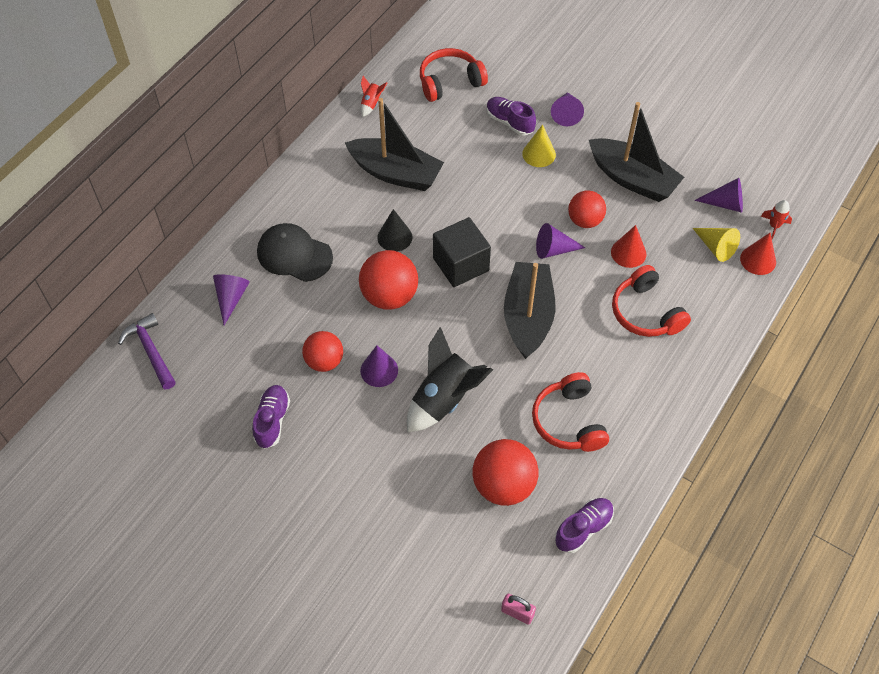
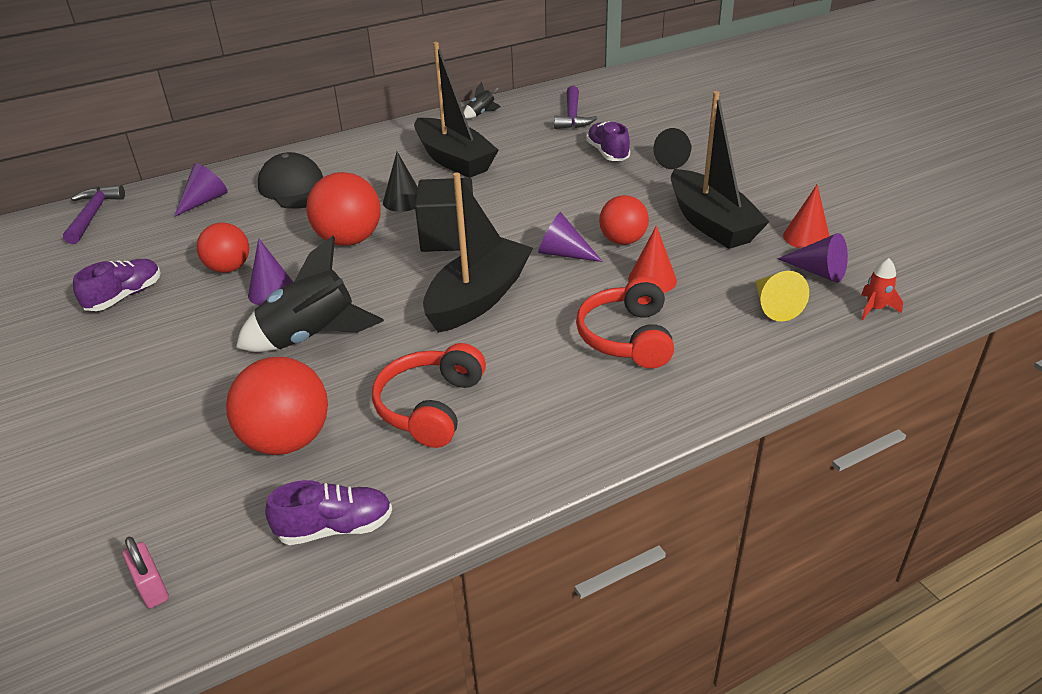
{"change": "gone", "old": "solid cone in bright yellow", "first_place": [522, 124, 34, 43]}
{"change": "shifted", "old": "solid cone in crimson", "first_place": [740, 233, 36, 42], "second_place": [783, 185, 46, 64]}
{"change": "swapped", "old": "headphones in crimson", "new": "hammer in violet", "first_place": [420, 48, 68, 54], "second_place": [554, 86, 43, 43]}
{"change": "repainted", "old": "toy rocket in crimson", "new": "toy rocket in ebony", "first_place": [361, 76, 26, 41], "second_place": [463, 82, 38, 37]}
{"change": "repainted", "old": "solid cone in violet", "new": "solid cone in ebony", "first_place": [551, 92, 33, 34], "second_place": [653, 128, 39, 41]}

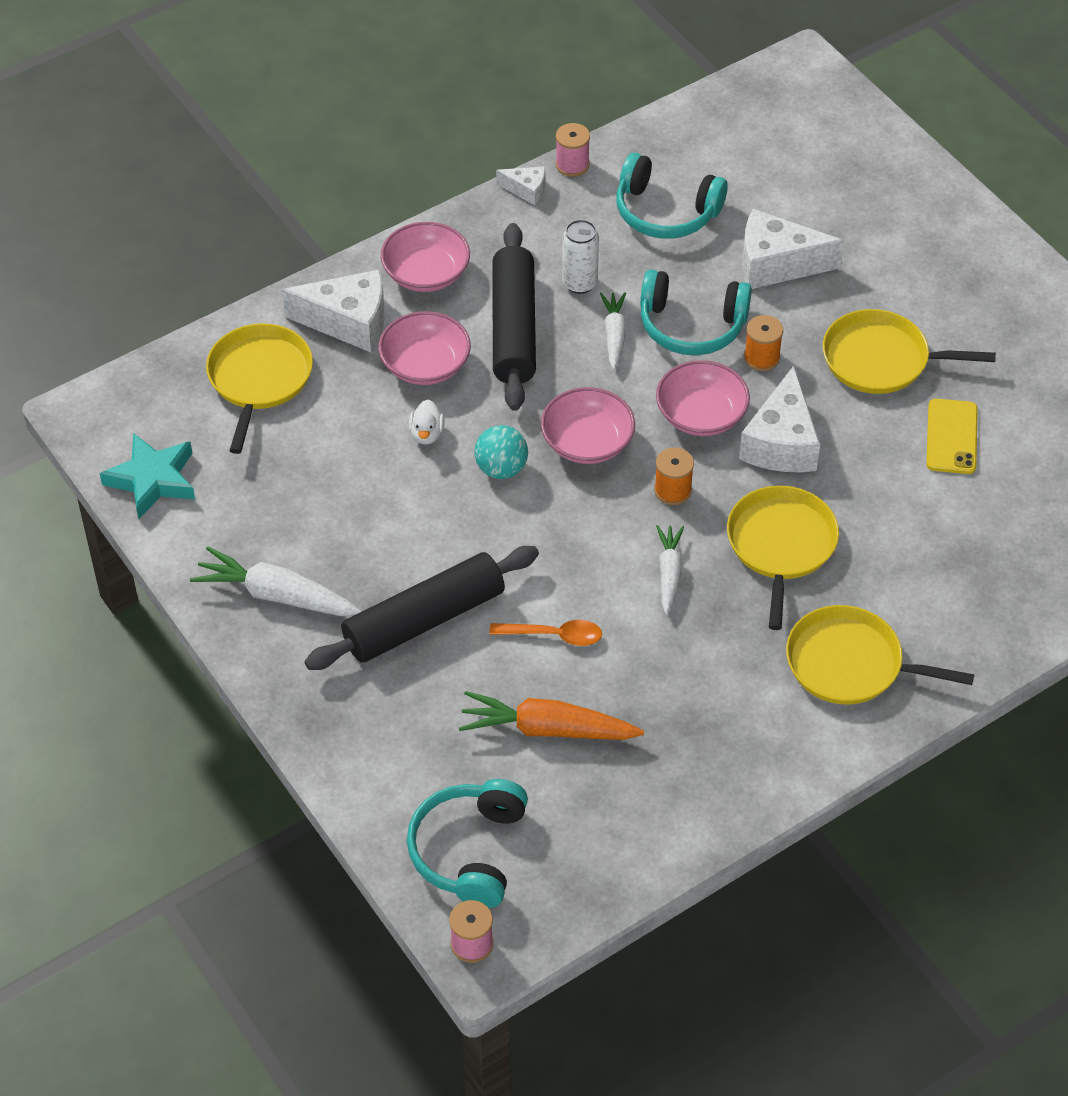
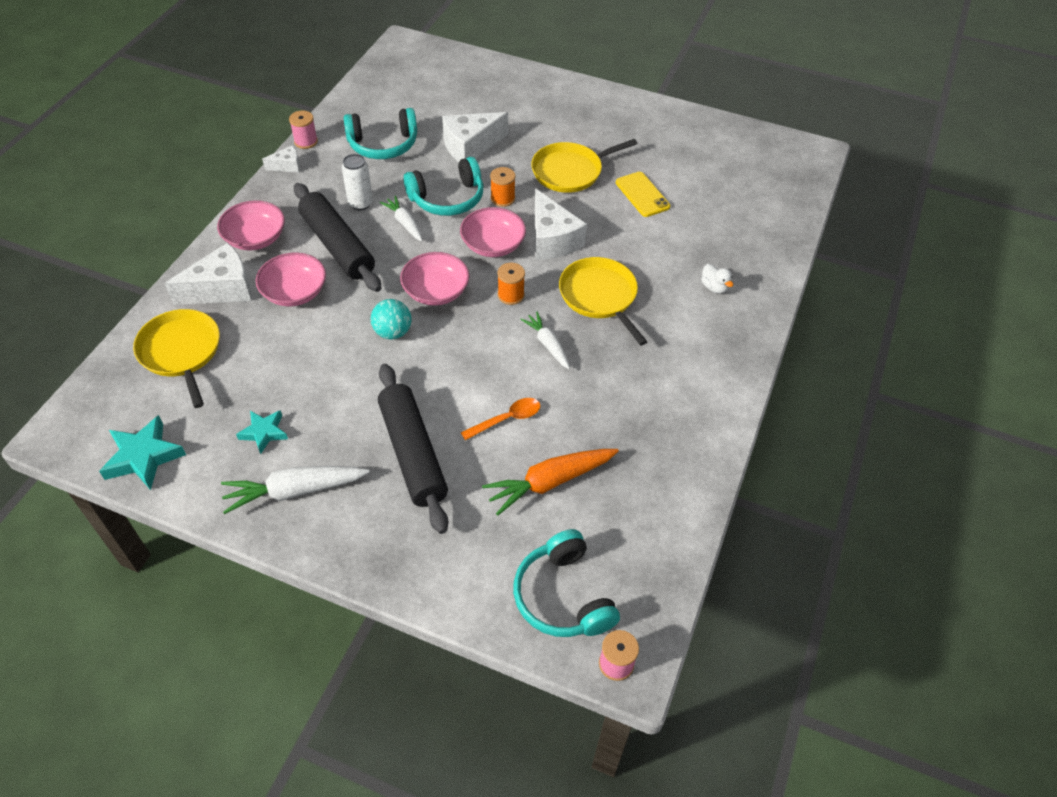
{"change": "gone", "old": "skillet in bright yellow", "first_place": [786, 605, 188, 99]}
{"change": "new", "new": "star in turquoise", "second_place": [236, 410, 52, 44]}
{"change": "shifted", "old": "rubber duck in pure white", "first_place": [409, 400, 36, 44], "second_place": [701, 264, 32, 29]}
{"change": "rotated", "old": "rolling pin in ebony", "first_place": [304, 546, 235, 124], "second_place": [378, 364, 70, 170], "degrees": -45}

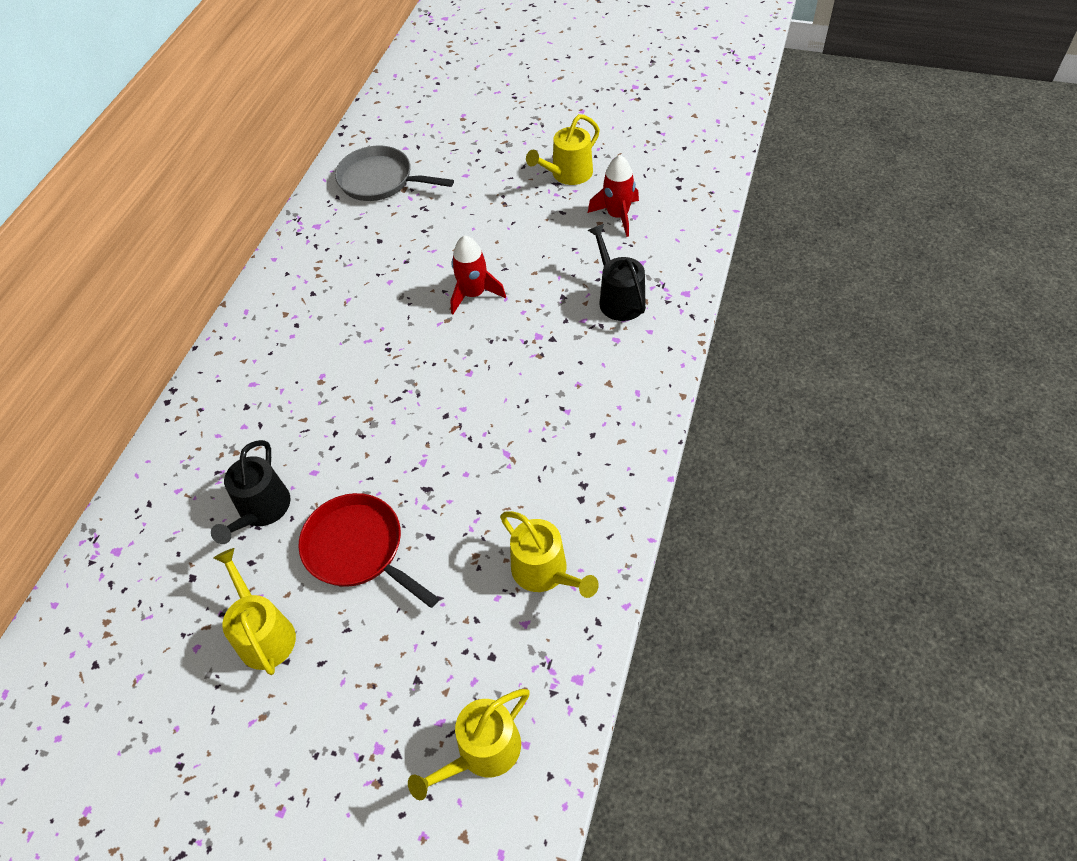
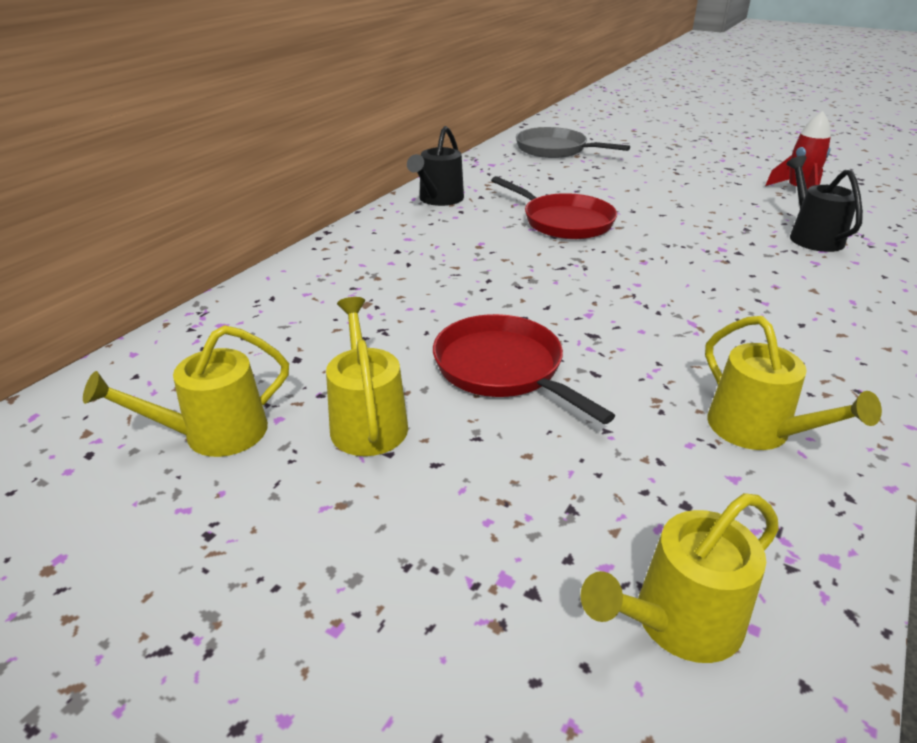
{"change": "gone", "old": "toy rocket in crimson", "first_place": [450, 235, 56, 79]}
{"change": "new", "new": "skillet in crimson", "second_place": [491, 176, 126, 63]}
{"change": "shifted", "old": "watering pot in ebony", "first_place": [211, 440, 79, 104], "second_place": [407, 126, 57, 80]}
{"change": "shifted", "old": "watering pot in bright yellow", "first_place": [526, 114, 74, 71], "second_place": [83, 325, 206, 132]}

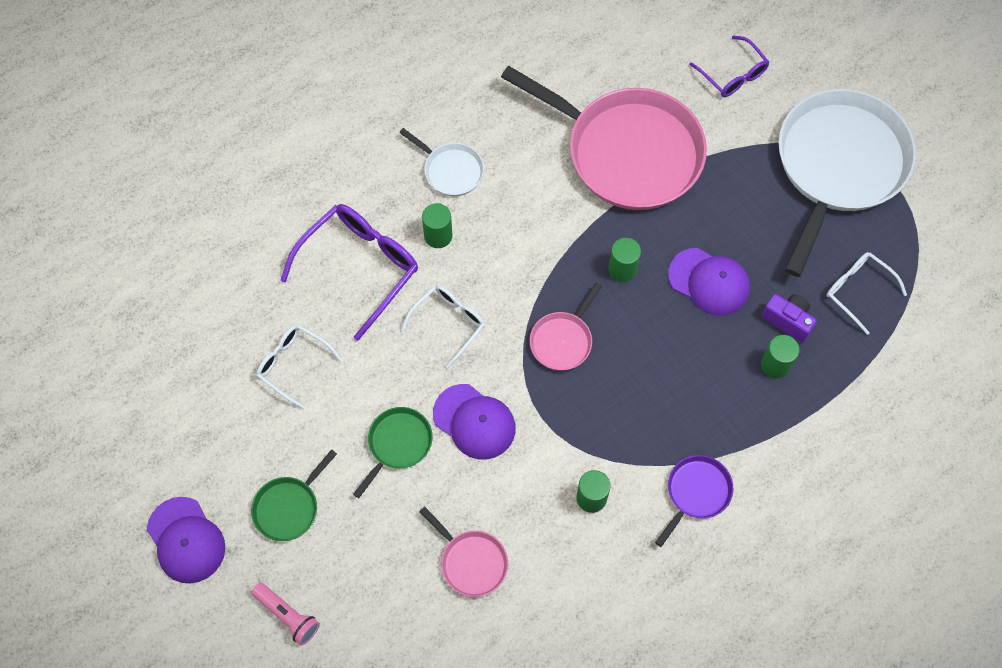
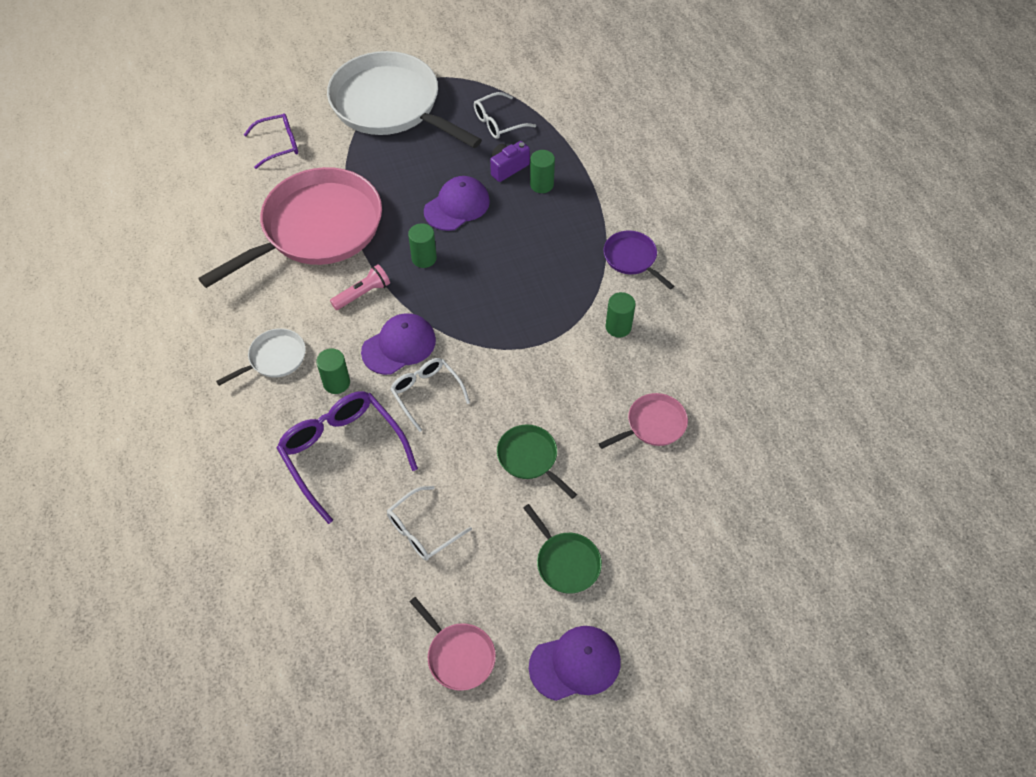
{"change": "shifted", "old": "torch in rosy", "first_place": [251, 583, 69, 62], "second_place": [330, 264, 60, 46]}
{"change": "shifted", "old": "baseball cap in violet", "first_place": [433, 384, 83, 76], "second_place": [361, 313, 75, 62]}
{"change": "shifted", "old": "skillet in rosy", "first_place": [530, 283, 72, 88], "second_place": [410, 597, 86, 94]}

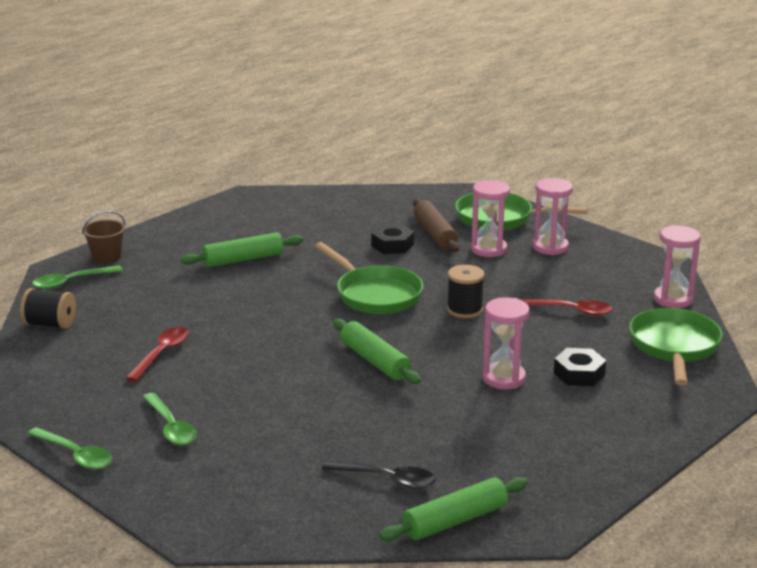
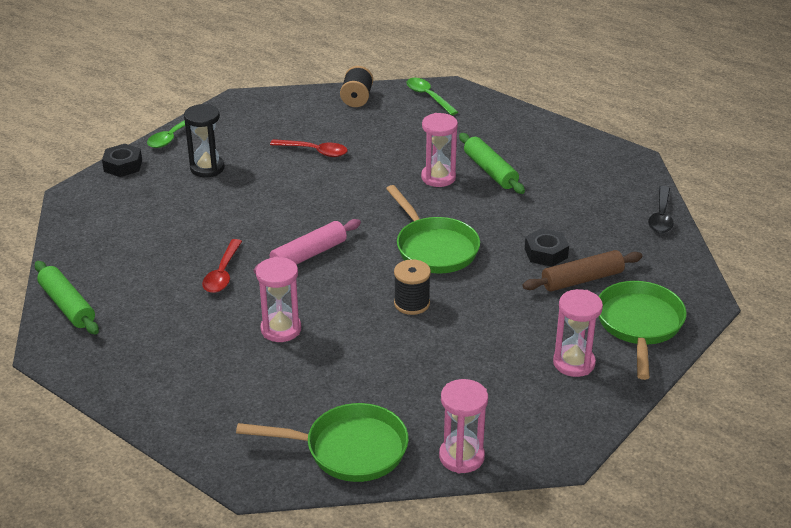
{"change": "gone", "old": "pail in russet", "first_place": [82, 211, 44, 52]}
{"change": "shifted", "old": "tablespoon in ebony", "first_place": [322, 460, 114, 29], "second_place": [648, 186, 26, 47]}
{"change": "shifted", "old": "sandglass in rosy", "first_place": [471, 180, 39, 77], "second_place": [421, 113, 37, 74]}
{"change": "shifted", "old": "tablespoon in crimson", "first_place": [519, 299, 94, 17], "second_place": [202, 239, 40, 54]}
{"change": "shifted", "old": "hexagon nut in ebony", "first_place": [554, 348, 52, 38], "second_place": [102, 144, 40, 33]}
{"change": "swapped", "old": "tablespoon in emerald", "new": "sandglass in ebony", "first_place": [143, 393, 54, 52], "second_place": [184, 104, 41, 73]}
{"change": "repainted", "old": "rolling pin in emerald", "new": "rolling pin in rosy", "first_place": [333, 319, 88, 65], "second_place": [253, 219, 108, 55]}
{"change": "rotated", "old": "skillet in emerald", "first_place": [314, 242, 110, 72], "second_place": [386, 185, 94, 89], "degrees": -75}

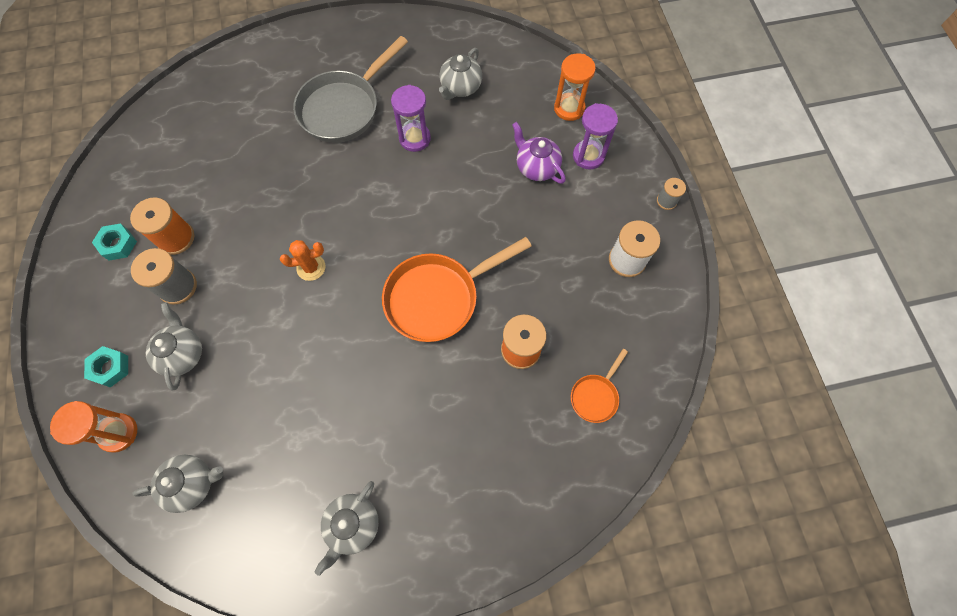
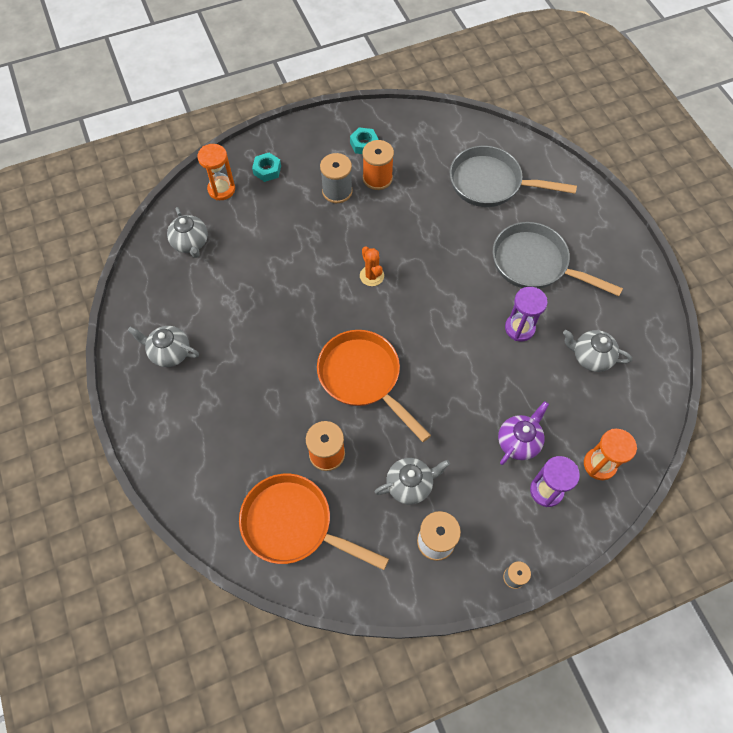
{"change": "new", "new": "skillet in grey", "second_place": [450, 146, 127, 61]}
{"change": "shifted", "old": "tea pot in grey", "first_place": [146, 302, 56, 89], "second_place": [375, 458, 75, 46]}
{"change": "scaled", "old": "skillet in orange", "first_place": [571, 349, 57, 74], "second_place": [239, 474, 150, 96], "factor": 2.04}

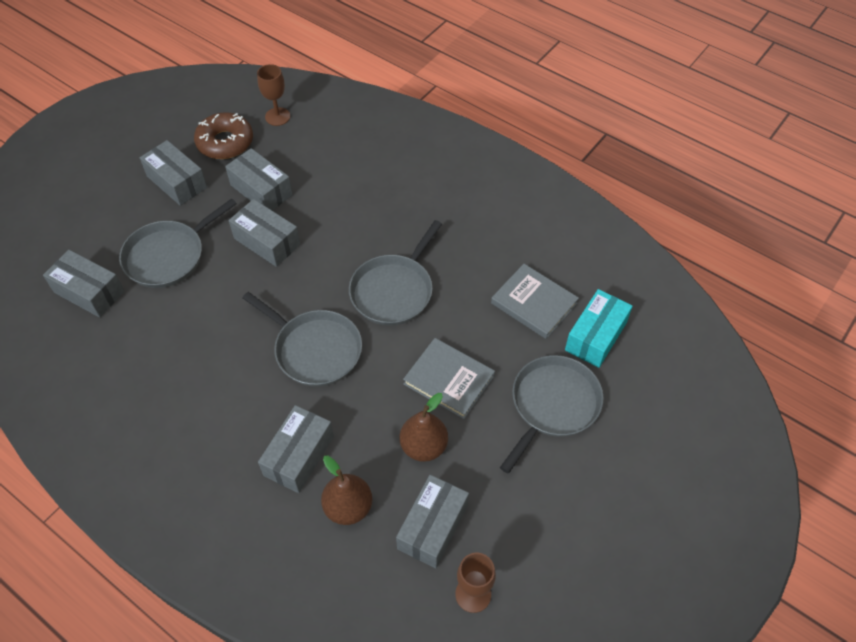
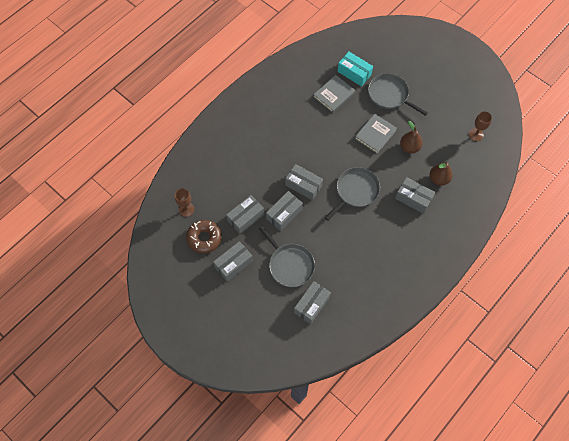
{"change": "gone", "old": "skillet in grey", "first_place": [349, 220, 93, 106]}
{"change": "shifted", "old": "box in grey", "first_place": [396, 475, 73, 93], "second_place": [285, 164, 38, 36]}

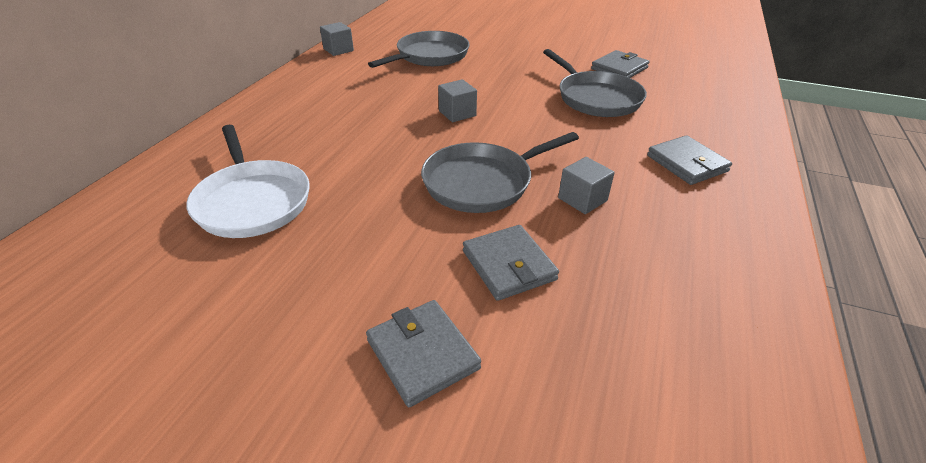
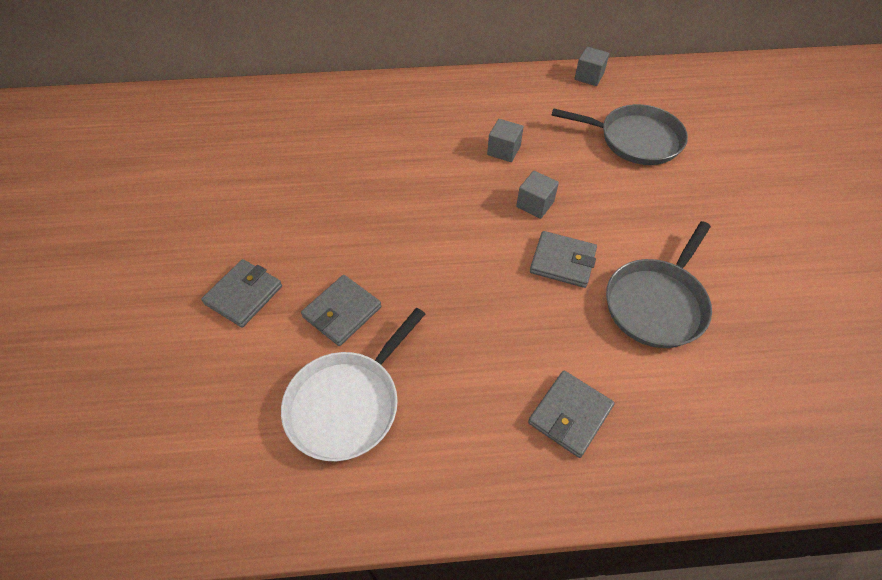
{"change": "gone", "old": "skillet in grey", "first_place": [421, 132, 158, 81]}
{"change": "shifted", "old": "skillet in pure white", "first_place": [187, 125, 123, 113], "second_place": [281, 308, 144, 153]}
{"change": "shifted", "old": "solid cube in grey", "first_place": [558, 157, 57, 57], "second_place": [487, 119, 37, 43]}
{"change": "shifted", "old": "wallet in grey", "first_place": [591, 50, 58, 28], "second_place": [530, 231, 67, 57]}

